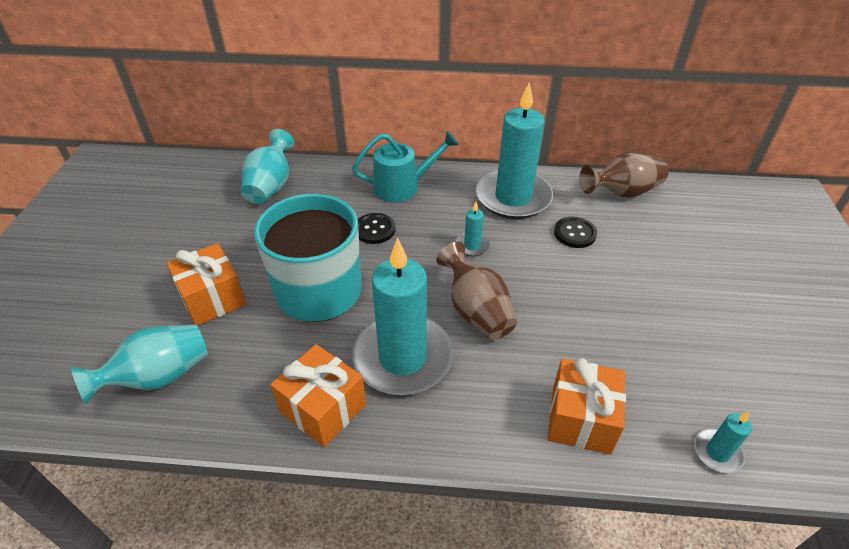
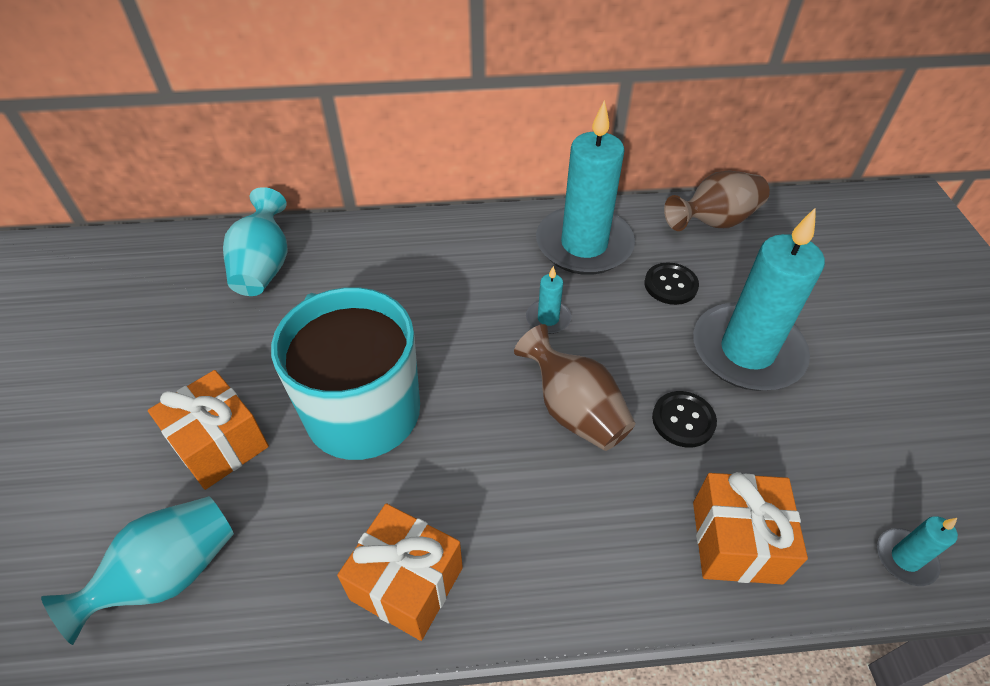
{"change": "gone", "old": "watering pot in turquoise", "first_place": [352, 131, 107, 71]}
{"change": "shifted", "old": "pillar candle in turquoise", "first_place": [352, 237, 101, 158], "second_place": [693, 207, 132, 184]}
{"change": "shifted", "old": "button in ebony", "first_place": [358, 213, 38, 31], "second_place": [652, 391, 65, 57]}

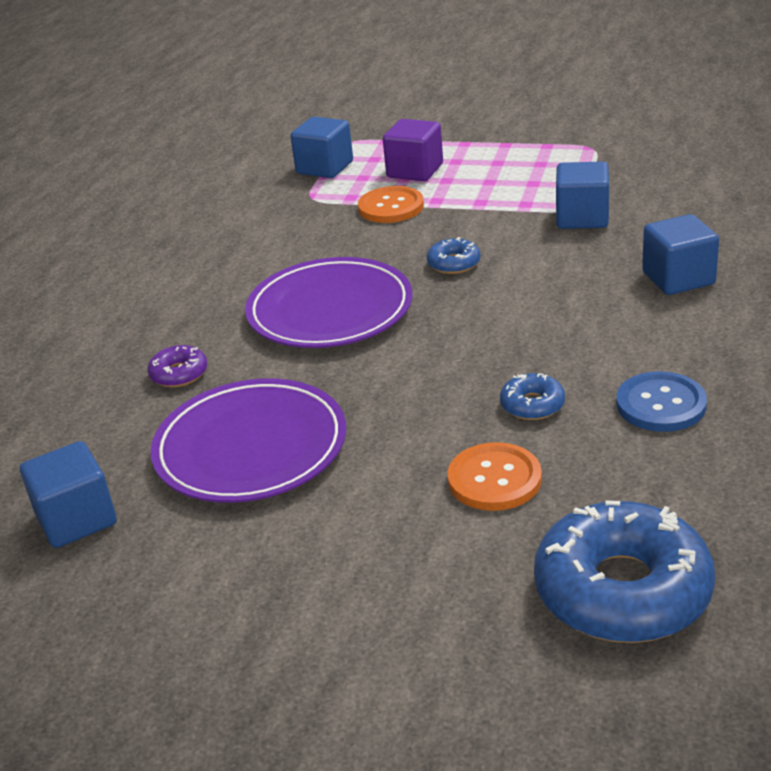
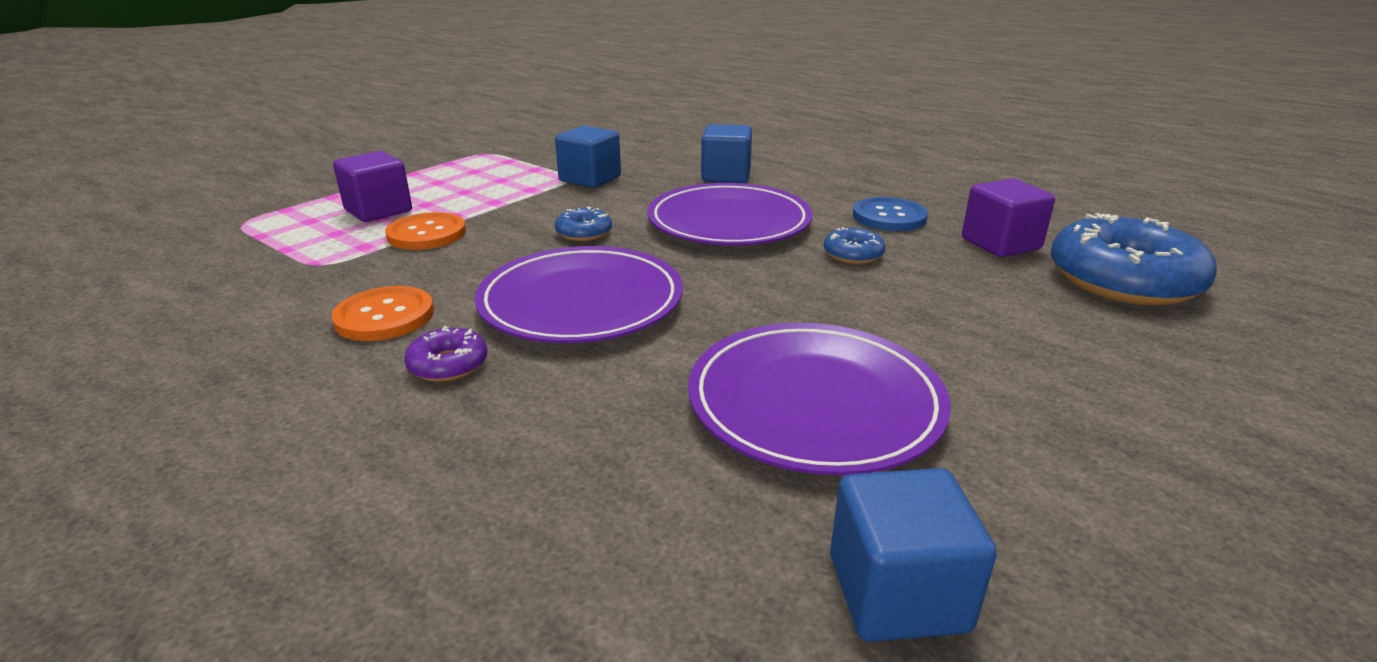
{"change": "gone", "old": "solid cube in blue", "first_place": [290, 117, 63, 61]}
{"change": "new", "new": "flat dish in violet", "second_place": [647, 183, 166, 62]}
{"change": "new", "new": "solid cube in violet", "second_place": [962, 179, 93, 78]}
{"change": "shifted", "old": "donut in violet", "first_place": [147, 345, 60, 42], "second_place": [404, 326, 83, 56]}
{"change": "shifted", "old": "button in orange", "first_place": [448, 442, 94, 69], "second_place": [331, 286, 103, 55]}

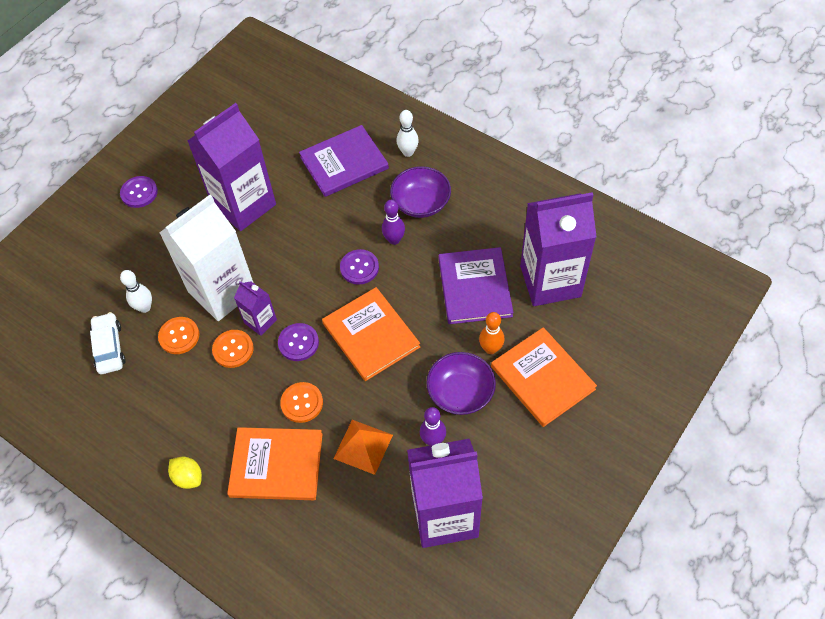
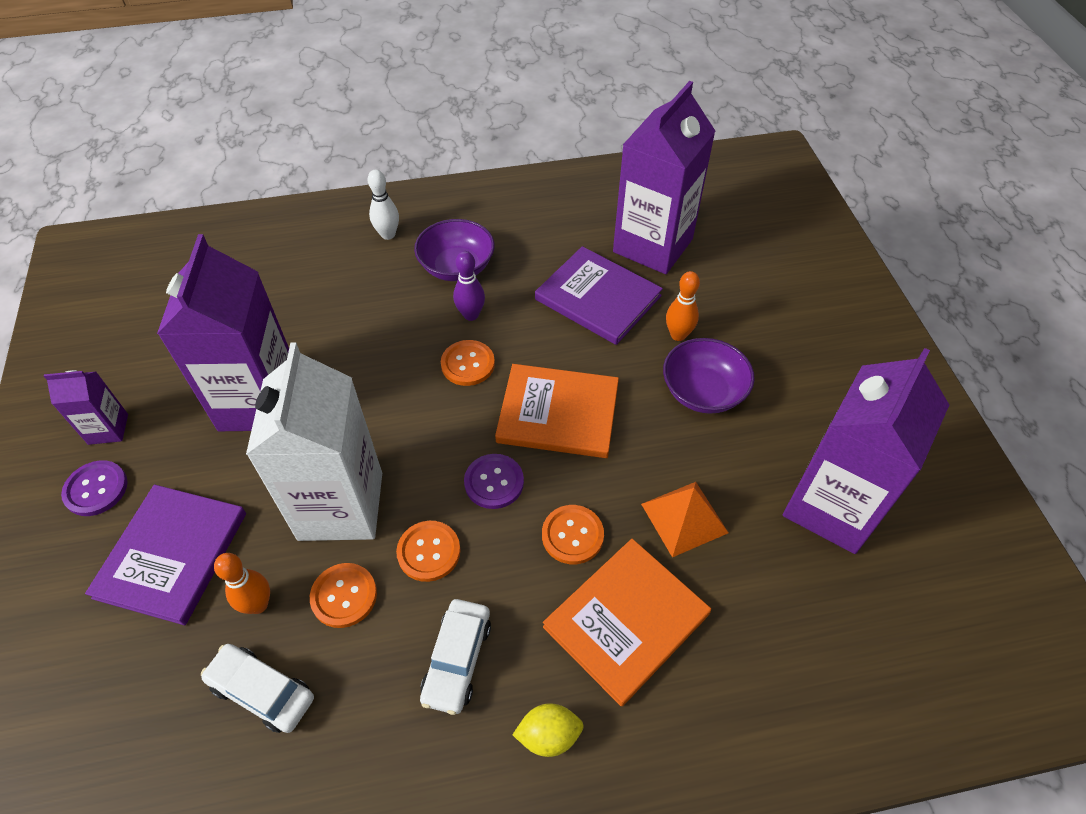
{"change": "gone", "old": "skittle in violet", "first_place": [420, 407, 26, 39]}
{"change": "gone", "old": "hardcover in orange", "first_place": [491, 327, 106, 100]}
{"change": "new", "new": "car in pure white", "second_place": [420, 599, 71, 116]}
{"change": "shifted", "old": "carton in violet", "first_place": [234, 281, 43, 55], "second_place": [44, 370, 84, 75]}
{"change": "shifted", "old": "hardcover in violet", "first_place": [299, 125, 90, 72], "second_place": [85, 485, 161, 140]}
{"change": "repainted", "old": "skittle in pure white", "new": "skittle in orange", "first_place": [120, 270, 32, 43], "second_place": [214, 553, 56, 61]}
{"change": "repainted", "old": "button in violet", "new": "button in orange", "first_place": [340, 249, 39, 36], "second_place": [441, 340, 54, 46]}

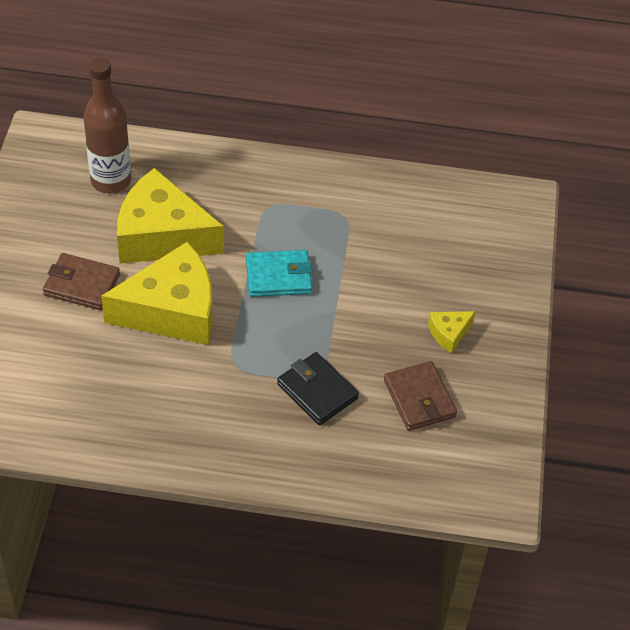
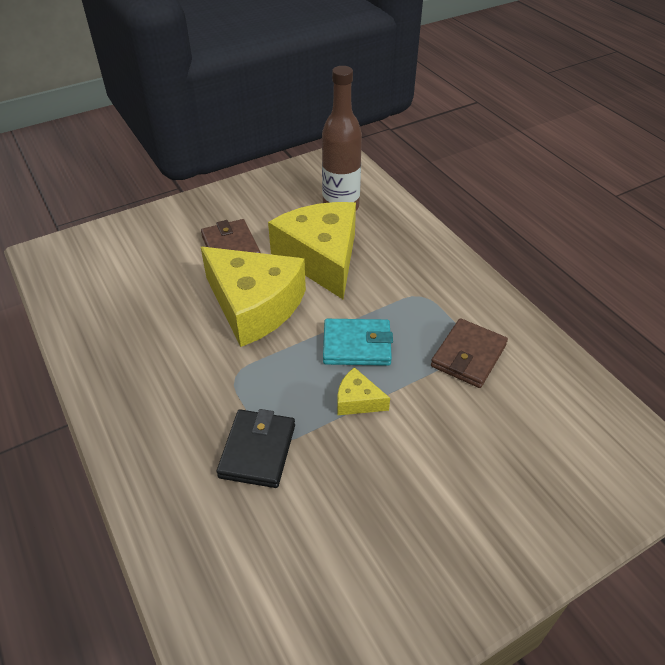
{"change": "shifted", "old": "wallet in russet", "first_place": [384, 361, 73, 70], "second_place": [431, 318, 77, 70]}
{"change": "shifted", "old": "cheese in bright yellow", "first_place": [428, 311, 48, 42], "second_place": [337, 367, 53, 48]}
{"change": "rotated", "old": "wallet in turquoise", "first_place": [246, 250, 67, 47], "second_place": [323, 319, 70, 47], "degrees": -45}

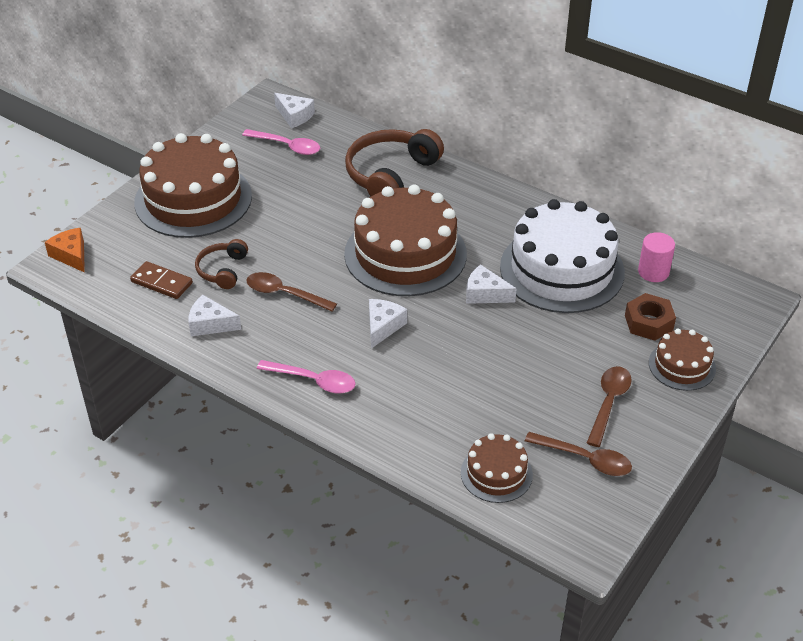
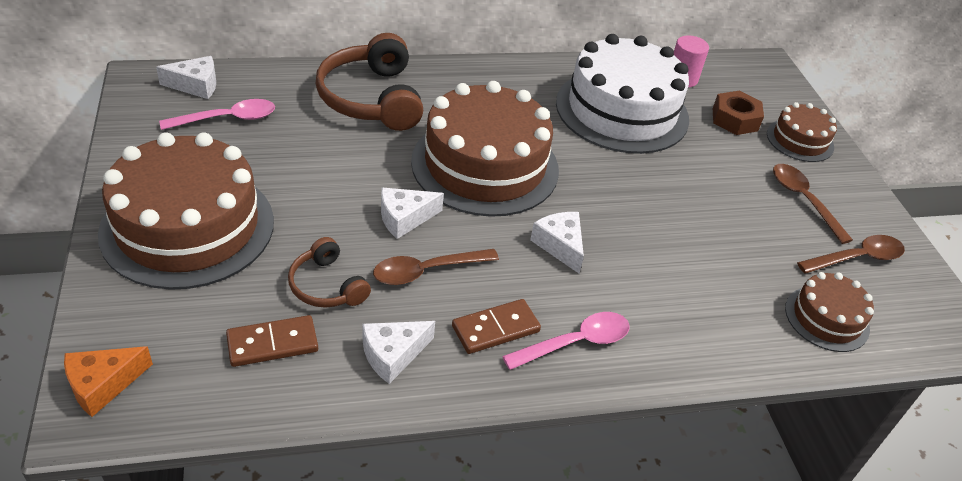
{"change": "new", "new": "domino in russet", "second_place": [452, 299, 89, 55]}
{"change": "shifted", "old": "cheese in pure white", "first_place": [466, 264, 50, 40], "second_place": [381, 188, 63, 51]}
{"change": "rotated", "old": "cheese in orange", "first_place": [45, 228, 40, 45], "second_place": [64, 346, 89, 71], "degrees": -45}

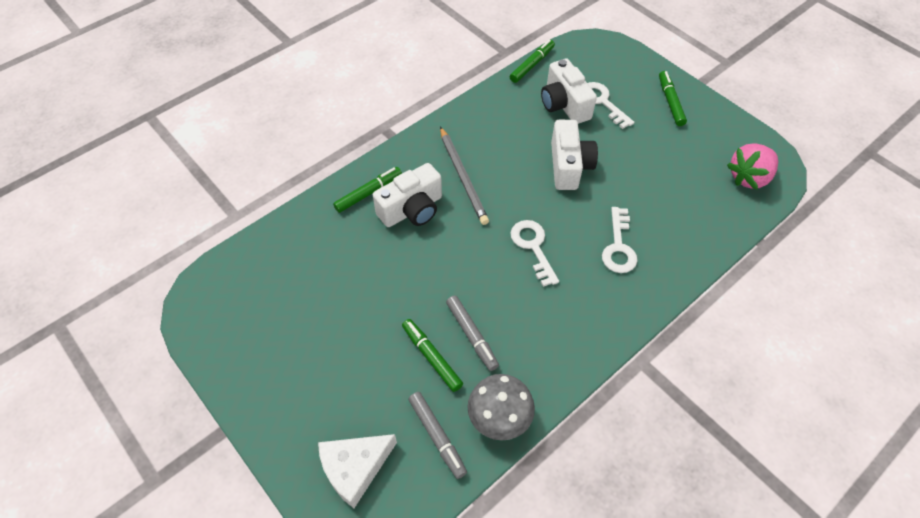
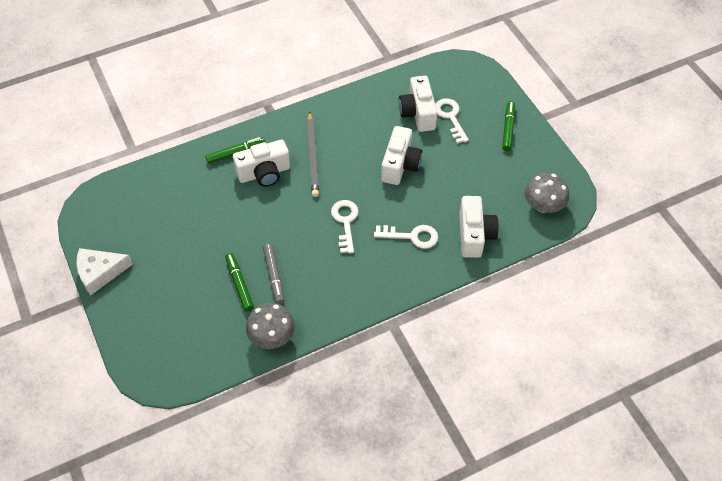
{"change": "gone", "old": "marker pen in grey", "first_place": [408, 392, 59, 87]}
{"change": "gone", "old": "marker pen in emerald", "first_place": [510, 40, 45, 43]}
{"change": "new", "new": "photo camera in pure white", "second_place": [459, 196, 40, 62]}
{"change": "shifted", "old": "cheese in pure white", "first_place": [318, 434, 79, 74], "second_place": [76, 248, 57, 47]}
{"change": "swapped", "old": "strawberry in rosy", "new": "fungus in grey", "first_place": [727, 143, 51, 47], "second_place": [524, 173, 45, 40]}
{"change": "rotated", "old": "latchkey in pure white", "first_place": [602, 207, 35, 66], "second_place": [374, 225, 64, 24], "degrees": -105}

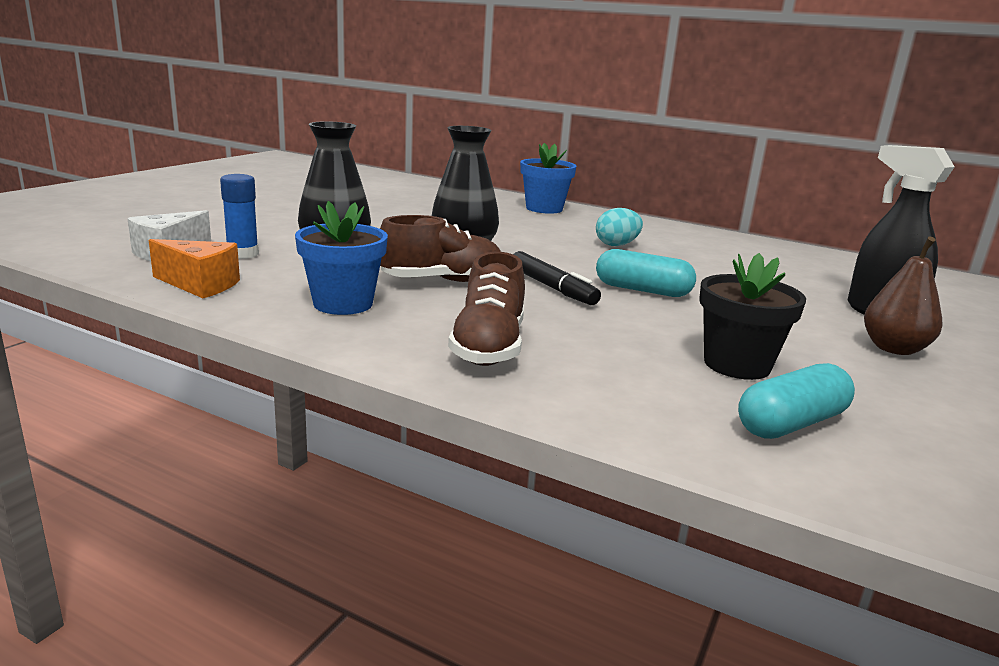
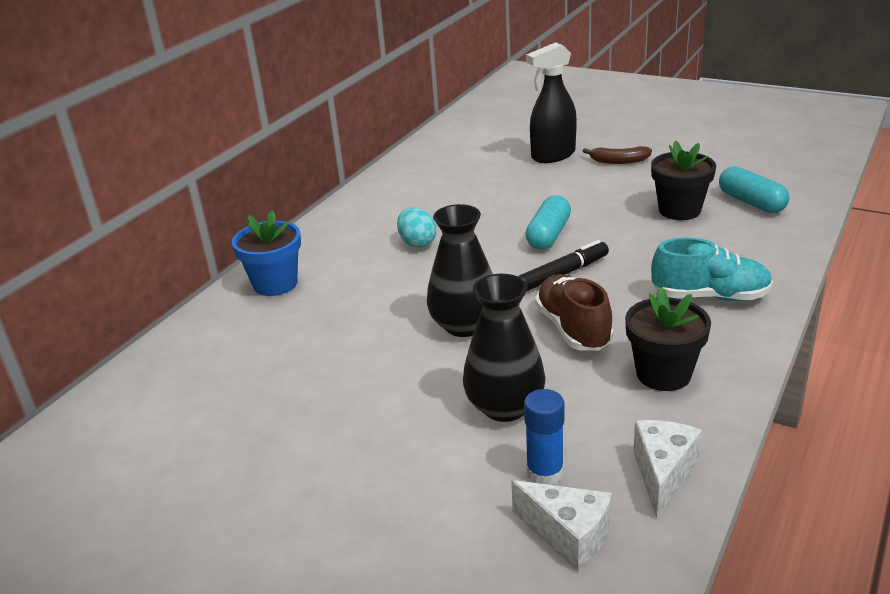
{"change": "swapped", "old": "pear fruit in russet", "new": "banana fruit in russet", "first_place": [864, 236, 78, 119], "second_place": [583, 146, 69, 18]}
{"change": "repainted", "old": "cheese in orange", "new": "cheese in pure white", "first_place": [149, 239, 91, 59], "second_place": [633, 420, 69, 98]}
{"change": "repainted", "old": "plant pot in blue", "new": "plant pot in ebony", "first_place": [295, 201, 93, 114], "second_place": [625, 287, 86, 104]}
{"change": "repainted", "old": "lace-up shoe in russet", "new": "lace-up shoe in turquoise", "first_place": [448, 252, 77, 114], "second_place": [651, 238, 122, 63]}

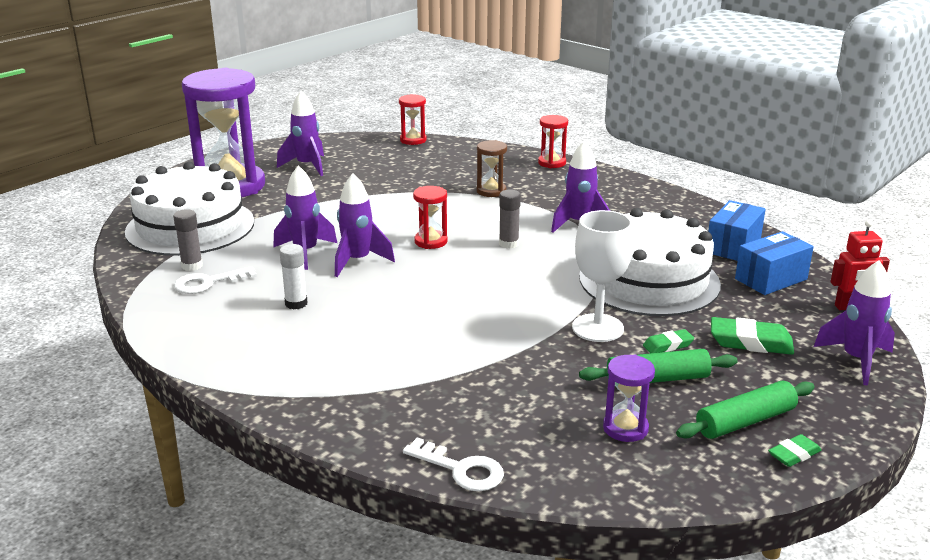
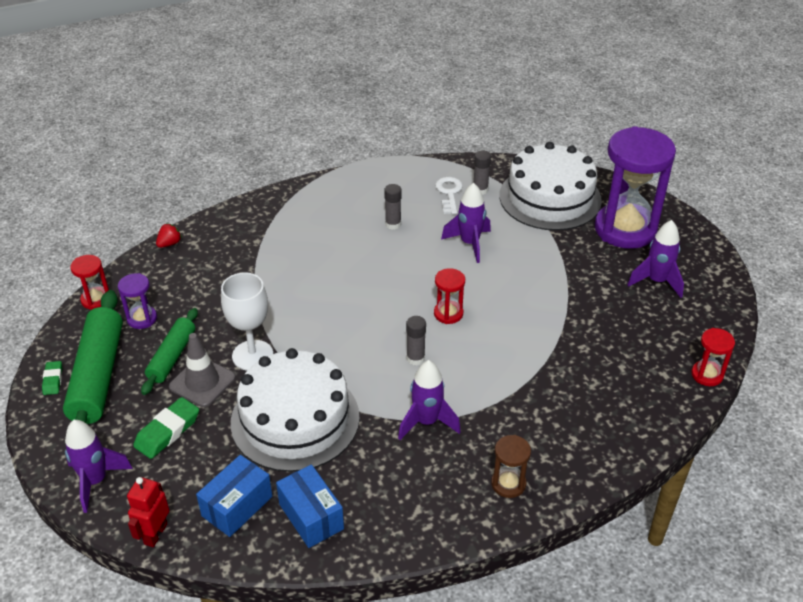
{"change": "gone", "old": "toy rocket in violet", "first_place": [335, 173, 60, 104]}
{"change": "shifted", "old": "sandglass in russet", "first_place": [477, 140, 30, 57], "second_place": [491, 435, 40, 63]}
{"change": "shifted", "old": "sandglass in crimson", "first_place": [538, 115, 30, 53], "second_place": [70, 255, 39, 55]}
{"change": "swapped", "old": "latchkey in pure white", "new": "strawberry in crimson", "first_place": [403, 437, 101, 54], "second_place": [156, 223, 26, 25]}
{"change": "swapped", "old": "gum eraser in emerald", "new": "traffic cone in grey", "first_place": [643, 329, 51, 24], "second_place": [169, 333, 67, 74]}
{"change": "repainted", "old": "glue in pure white", "new": "glue in grey", "first_place": [280, 244, 27, 66], "second_place": [384, 184, 17, 45]}
{"change": "rotated", "old": "box in blue", "first_place": [735, 231, 79, 64], "second_place": [196, 455, 76, 82], "degrees": 45}
{"change": "scaled", "old": "rolling pin in emerald", "first_place": [676, 380, 139, 59], "second_place": [63, 290, 60, 134], "factor": 1.69}

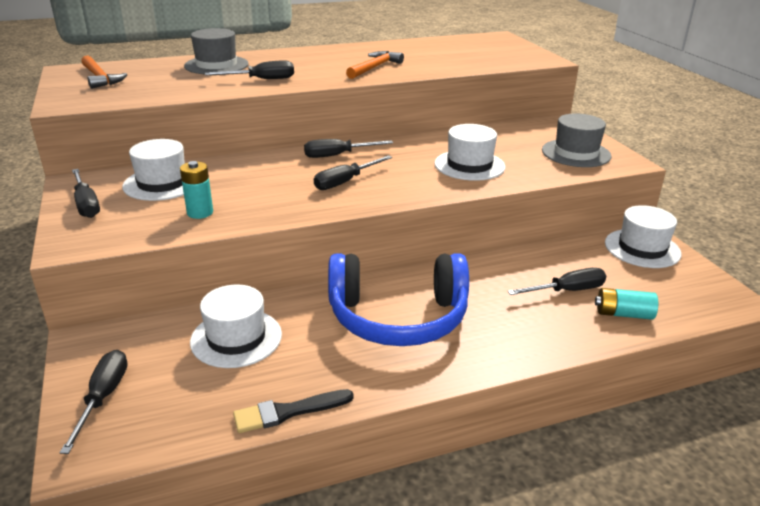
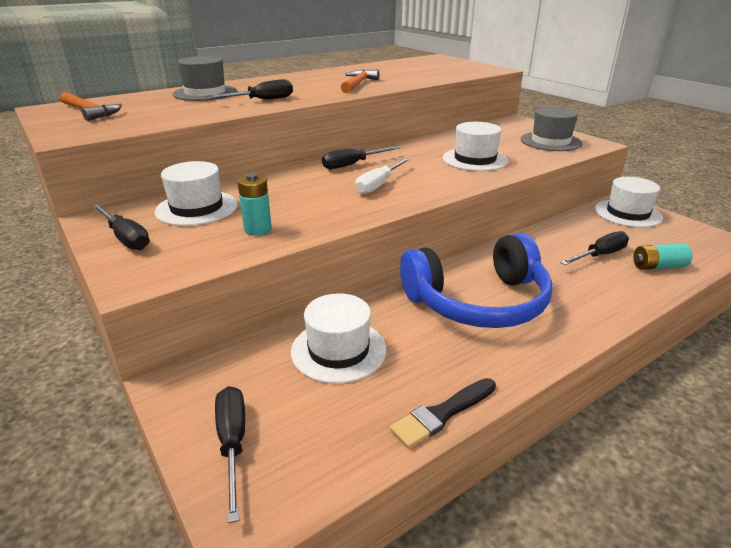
{"change": "repainted", "old": "hand screwdriver in ebony", "new": "hand screwdriver in pure white", "first_place": [314, 155, 78, 35], "second_place": [356, 158, 54, 36]}

